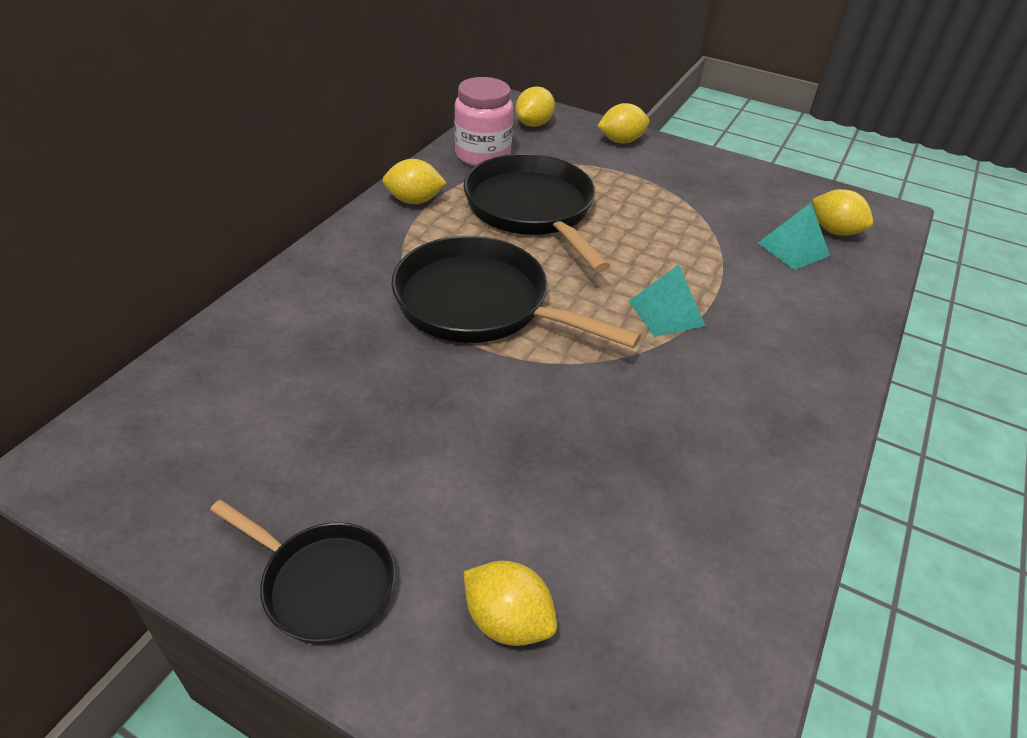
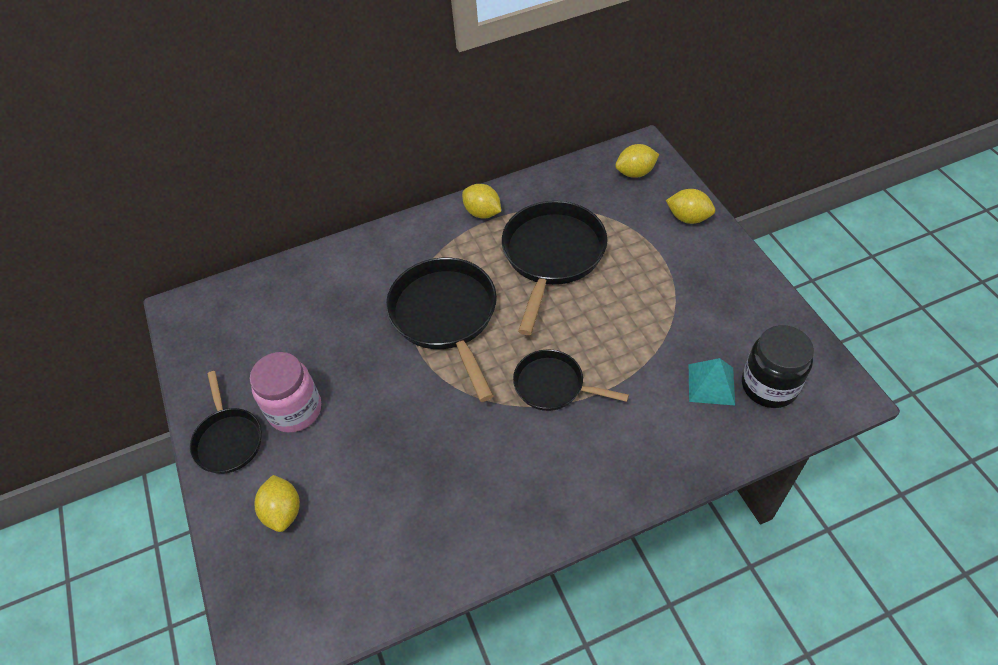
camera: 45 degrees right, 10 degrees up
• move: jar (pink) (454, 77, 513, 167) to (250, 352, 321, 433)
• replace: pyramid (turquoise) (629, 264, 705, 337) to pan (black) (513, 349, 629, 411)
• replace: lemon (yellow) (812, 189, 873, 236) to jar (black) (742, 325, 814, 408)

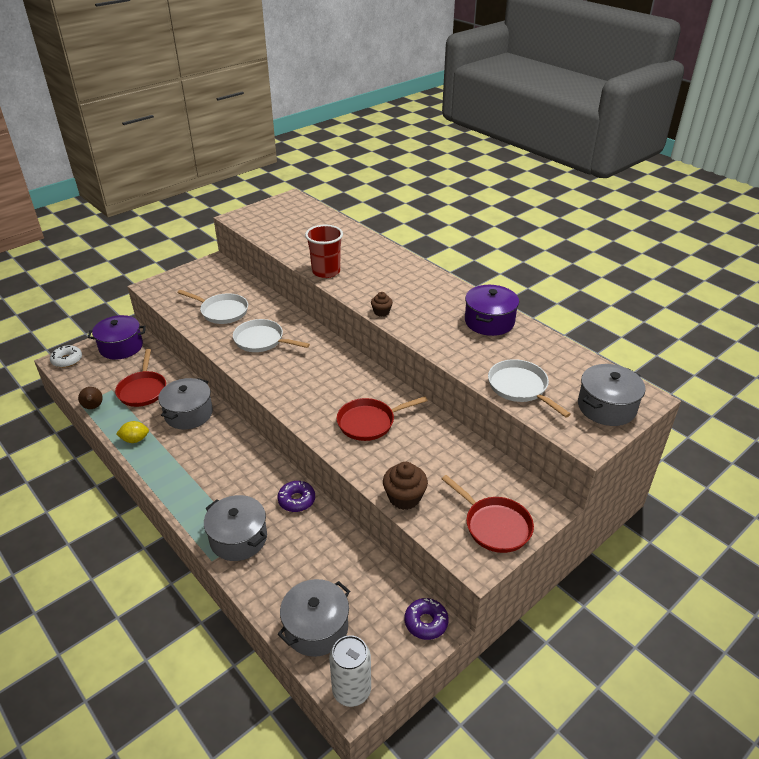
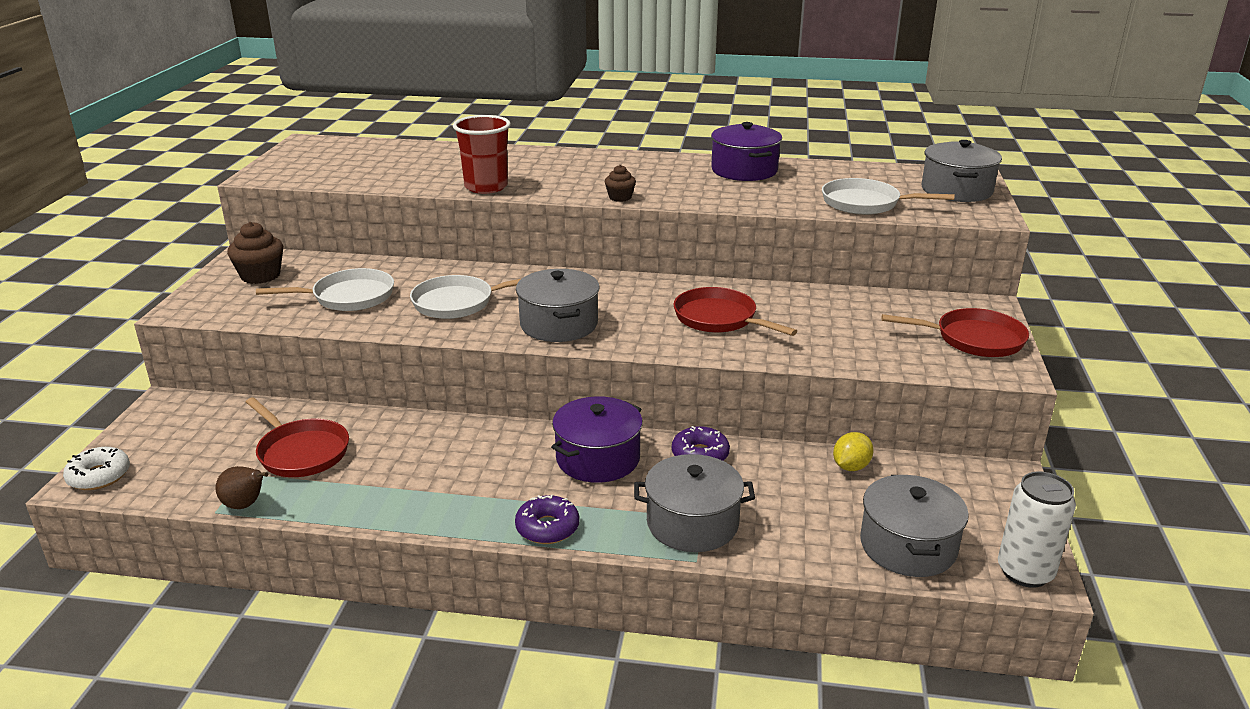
camera: 40 degrees left, 10 degrees down
• move: pot (purple) (88, 315, 146, 360) to (551, 396, 643, 483)
• move: lemon (yellow) (116, 421, 149, 443) to (833, 432, 874, 471)
• move: pot (grey) (158, 378, 213, 430) to (516, 269, 600, 342)
• move: cupcake (brown) (383, 462, 428, 510) to (227, 222, 283, 284)
• move: donut (purple) (405, 598, 449, 640) to (515, 495, 579, 544)
• rotate: pan (red) (337, 396, 428, 441) = (673, 287, 797, 336) 105 degrees clockwise

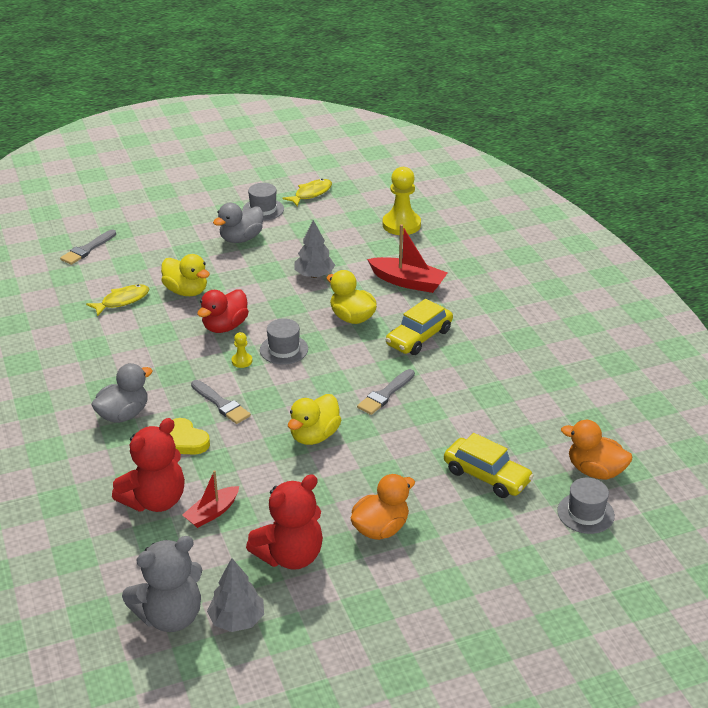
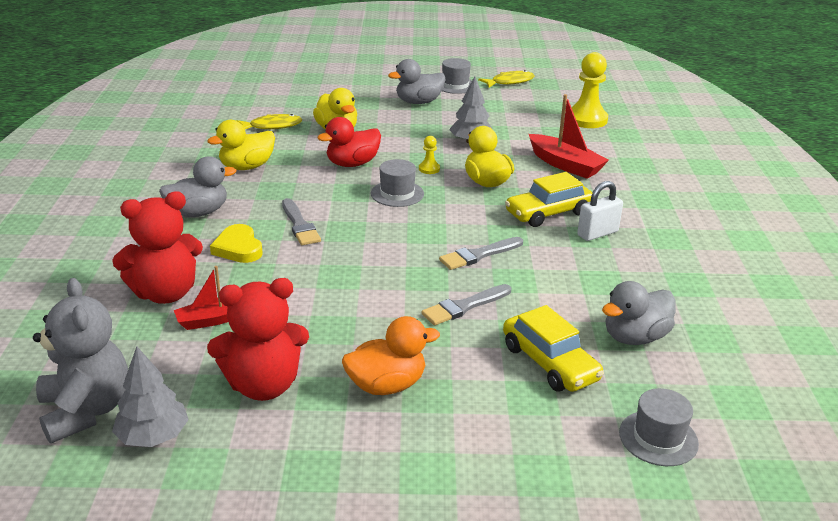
camera: 20 degrees right, 5 degrees down
• delete: duck (orange) (561, 420, 632, 480)
• insert: padlock (white) (577, 181, 623, 241)
• insert: duck (grey) (602, 281, 676, 345)
• move: brush (grey) (60, 230, 116, 265) to (421, 284, 511, 325)
• move: pawn (yellow) (232, 332, 252, 368) to (419, 136, 440, 174)
• move: duck (yellow) (288, 394, 341, 445) to (207, 120, 275, 170)
• rotate: teddy bear (grey) (122, 536, 202, 632) = (33, 278, 128, 443) 105 degrees counterclockwise

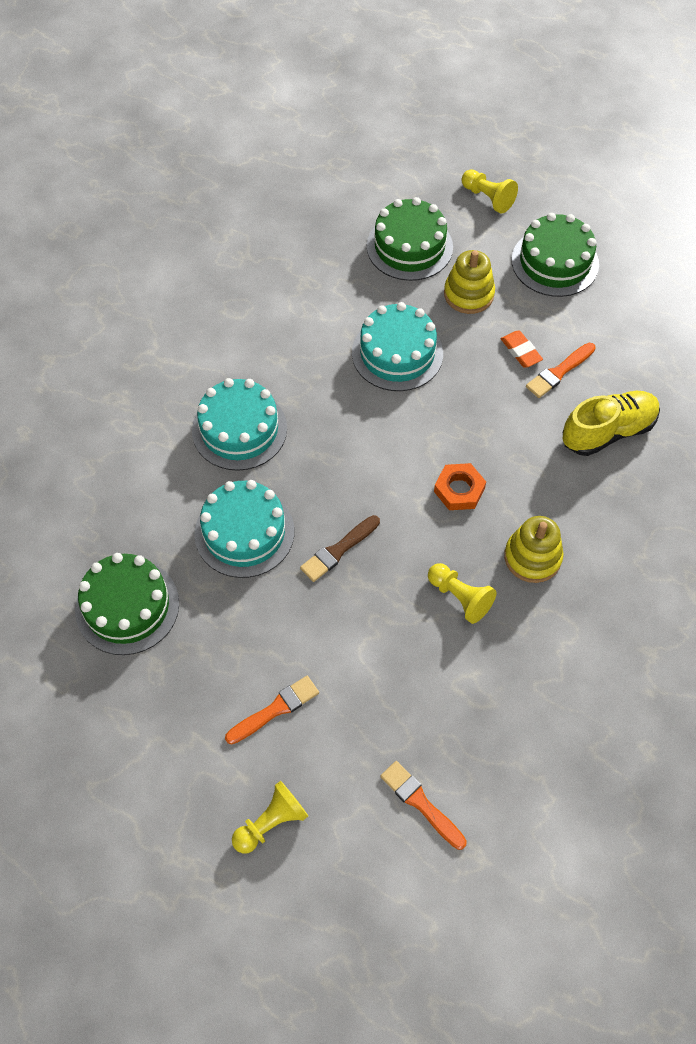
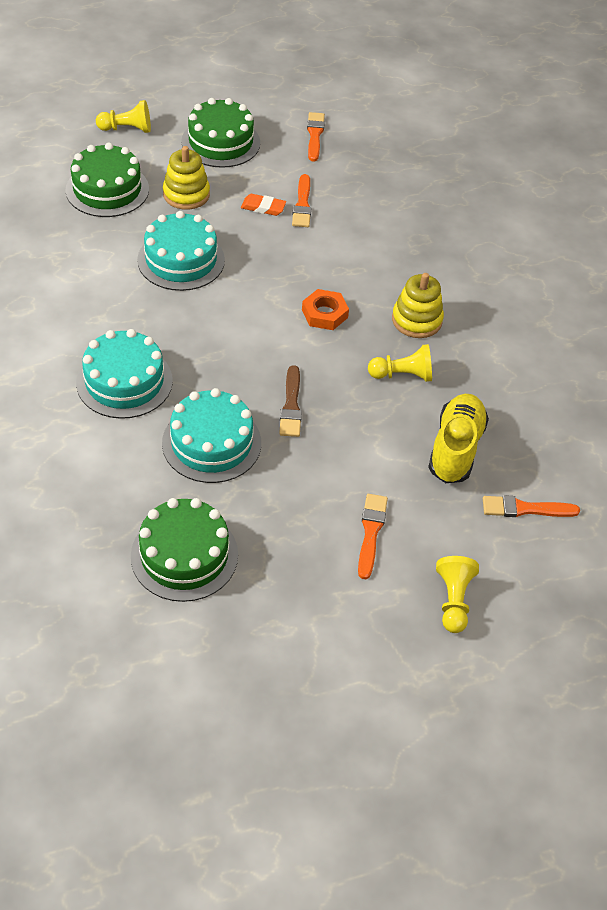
camera: 50 degrees left, 10 degrees down
• insert: brush (orange) (307, 112, 325, 162)
• move: shoe (yellow) (562, 391, 660, 456) to (428, 394, 489, 483)

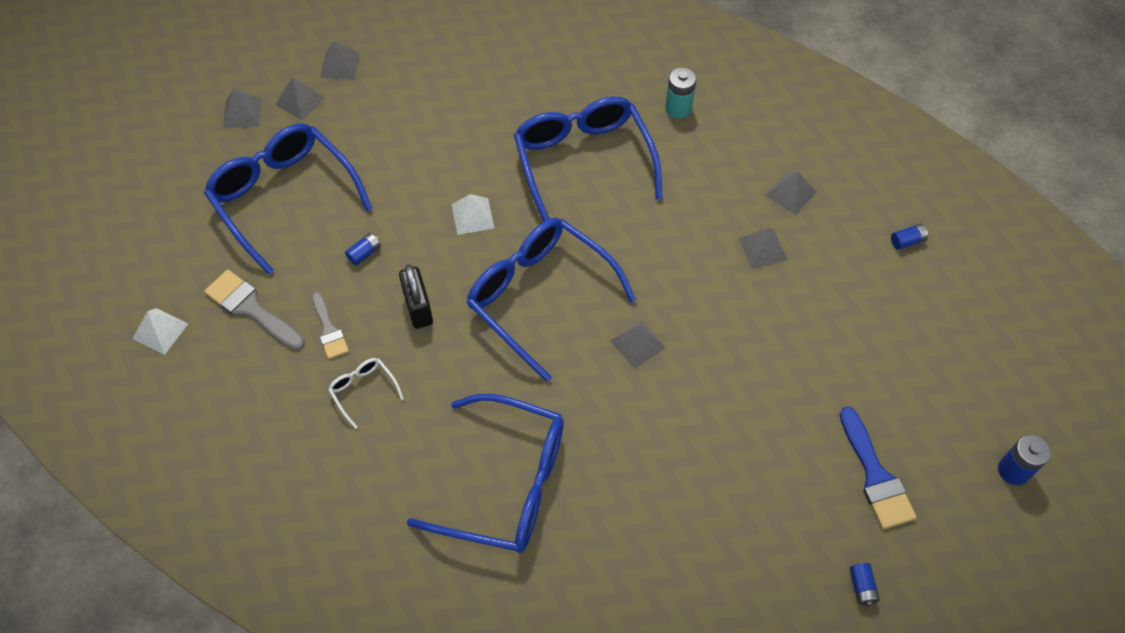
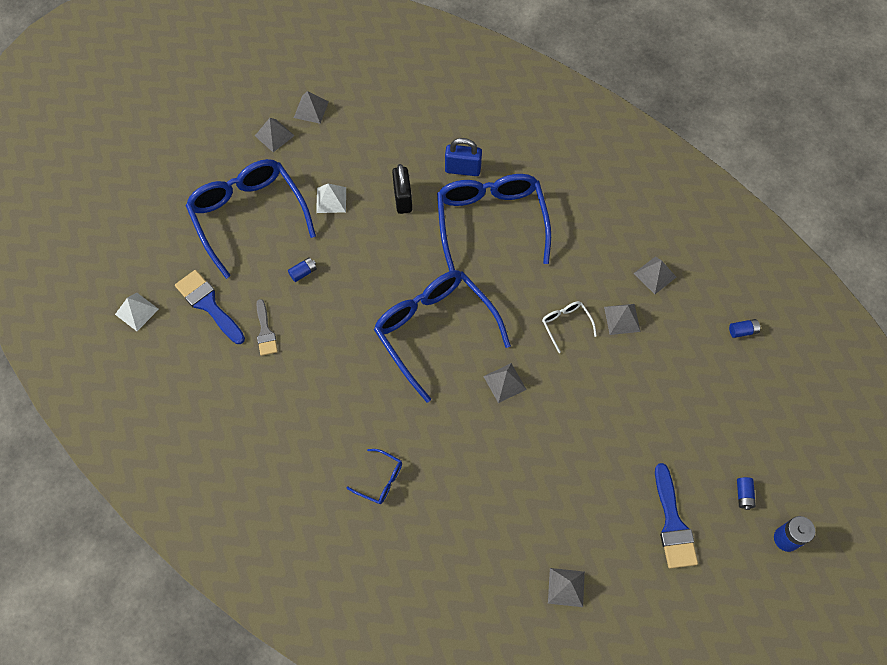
camera: 10 degrees right, 5 degrees up
• delete: battery (turquoise) (665, 67, 697, 119)
• insert: padlock (blue) (445, 138, 482, 176)
• move: pyramid (grey) (223, 89, 261, 128) to (548, 568, 585, 607)
• move: glasses (white) (328, 358, 404, 429) to (542, 301, 597, 353)
• move: padlock (black) (399, 265, 433, 329) to (392, 164, 412, 214)
• move: pyramid (white) (452, 194, 495, 235) to (316, 184, 346, 213)
• move: battery (blue) (850, 563, 880, 606) to (737, 477, 756, 510)
• recolor: brush (grey) (204, 270, 305, 351) to brush (blue) (175, 270, 245, 344)
• resize: glasses (blue) (407, 394, 564, 553) = (346, 449, 402, 504) x0.42

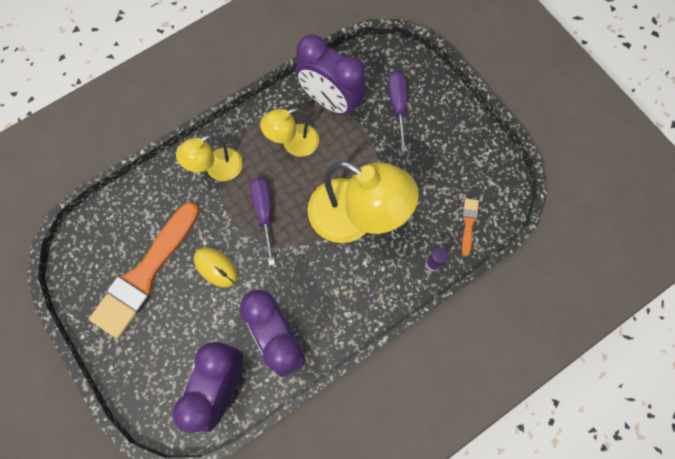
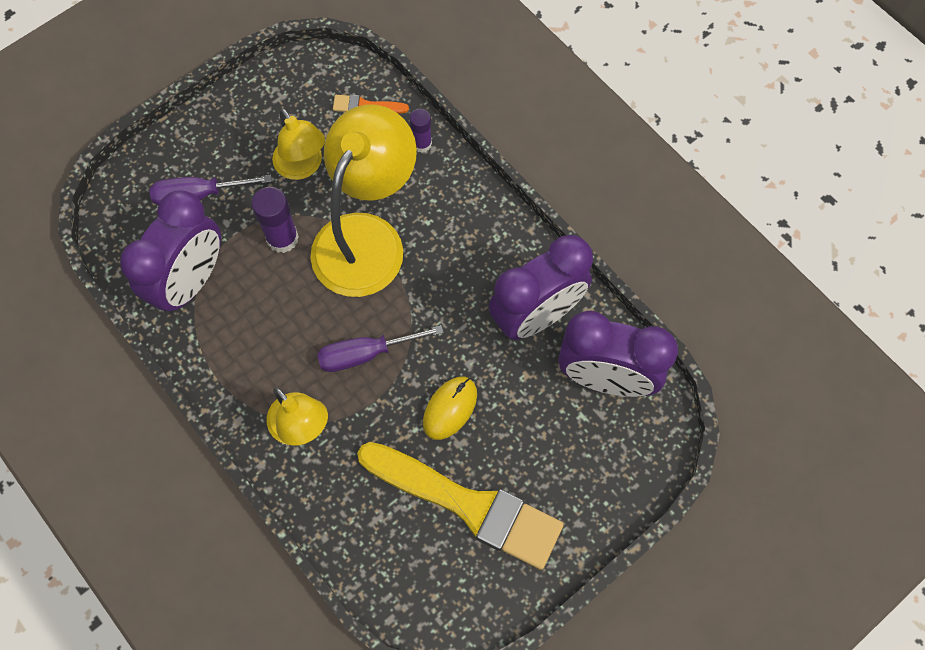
camera: 95 degrees left, 5 degrees down
• insert: glue stick (purple) (251, 187, 299, 253)
• move: lamp (yellow) (260, 108, 319, 157) to (272, 108, 325, 180)
• recolor: brush (orange) (89, 202, 199, 339) to brush (yellow) (357, 442, 564, 570)

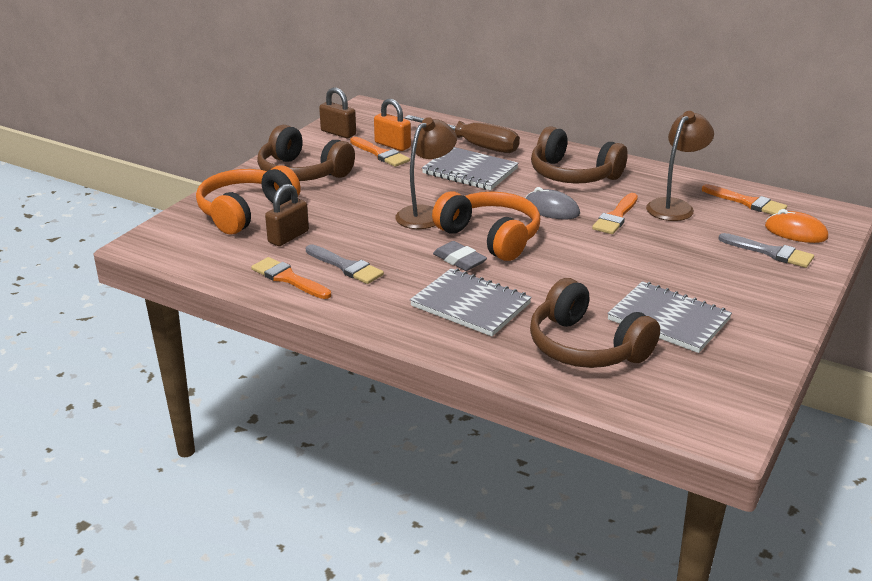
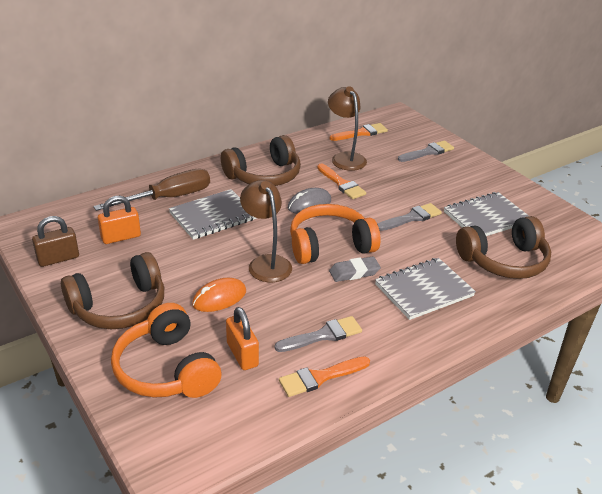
camera: 65 degrees left, 5 degrees up
• delete: brush (orange) (350, 137, 410, 167)
• insert: brush (grey) (377, 203, 442, 231)
• move: mouse (orange) (765, 209, 828, 243) to (192, 278, 246, 312)
• recolor: padlock (brown) (265, 184, 309, 246) to padlock (orange) (226, 307, 259, 370)

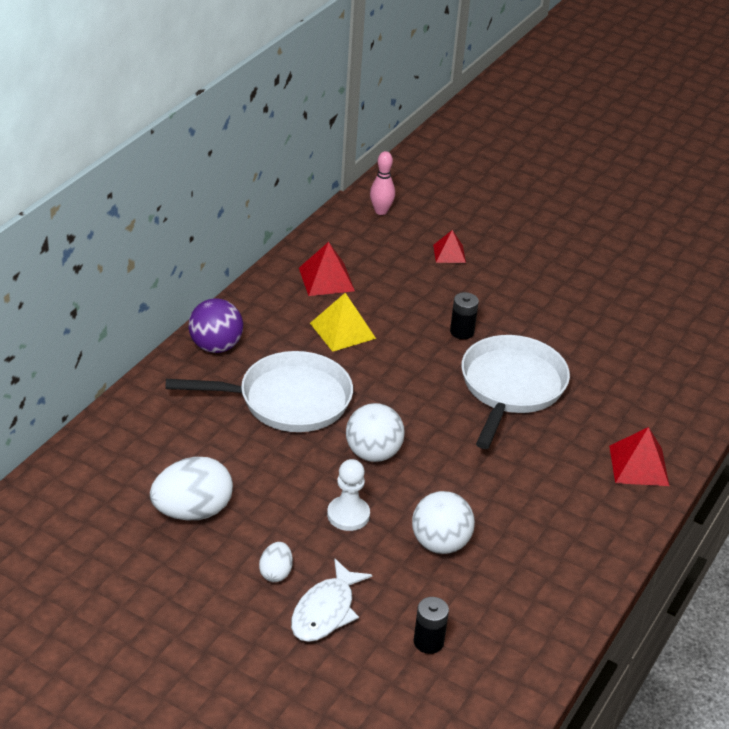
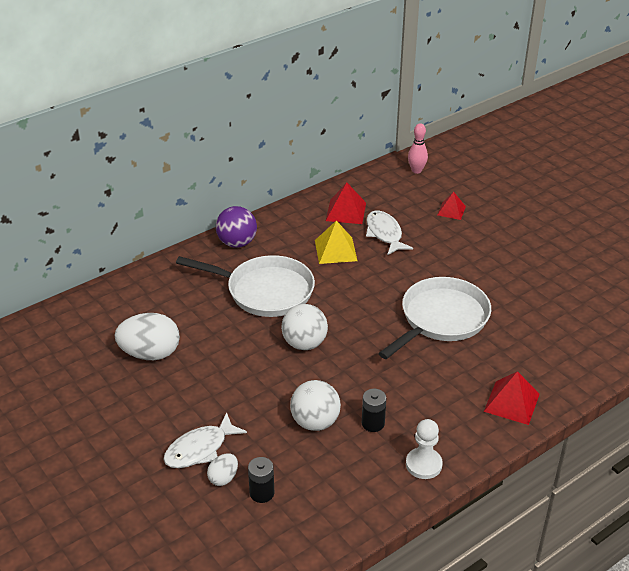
camera: 25 degrees right, 0 degrees up
• insert: fish (white) (366, 210, 413, 255)
• move: egg (white) (259, 542, 293, 582) to (207, 453, 238, 486)
• move: pawn (white) (327, 459, 370, 531) to (406, 419, 443, 479)
• move: battery (black) (450, 292, 479, 339) to (362, 389, 386, 432)

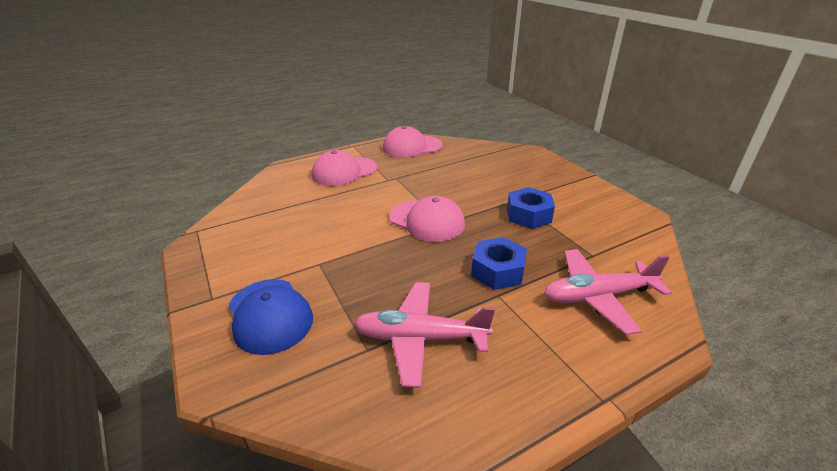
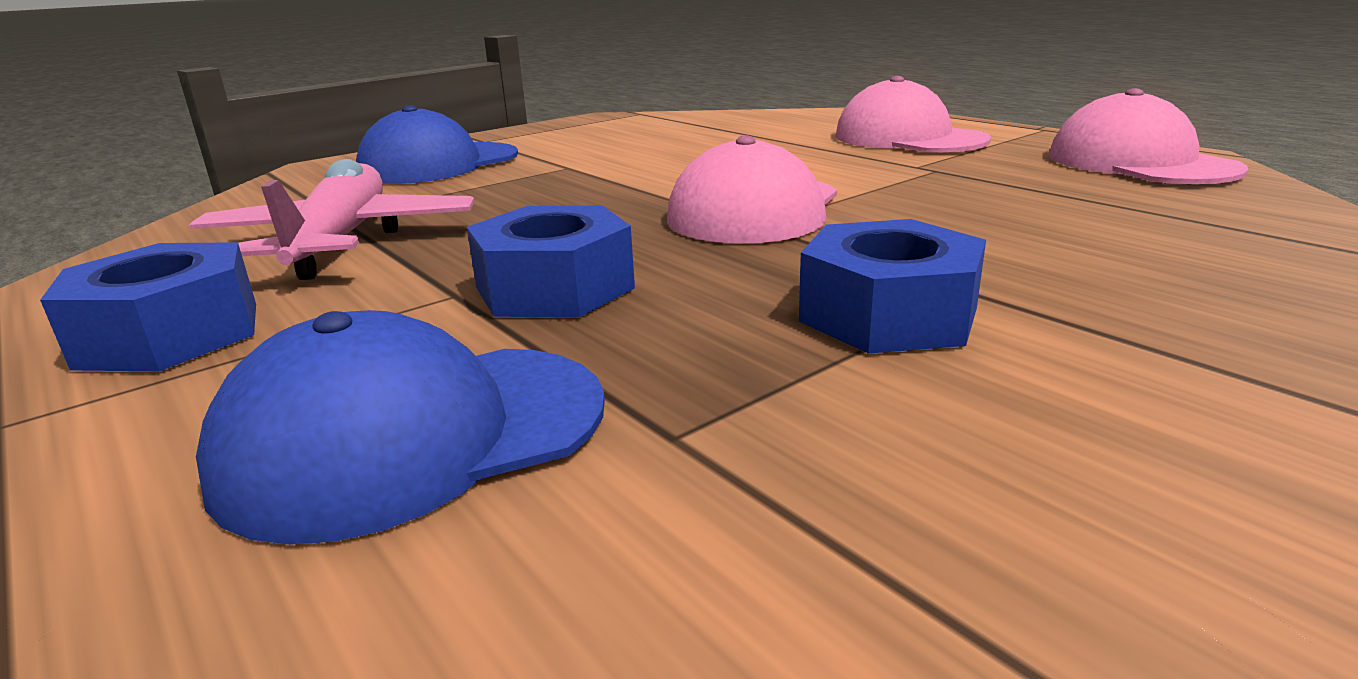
camera: 80 degrees right, 10 degrees down
• insert: nut (blue) (40, 242, 256, 371)
• replace: plane (pink) (544, 249, 672, 335) to cap (blue) (196, 310, 605, 545)

